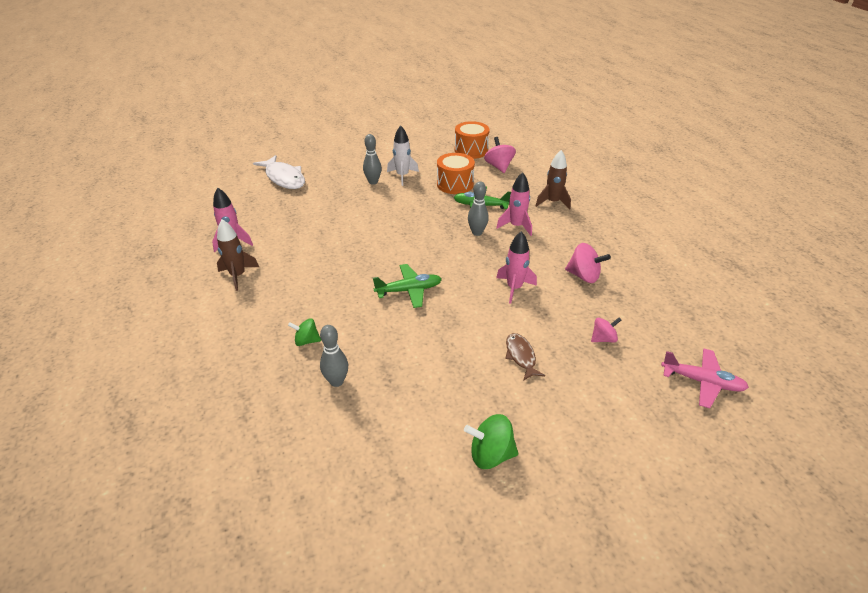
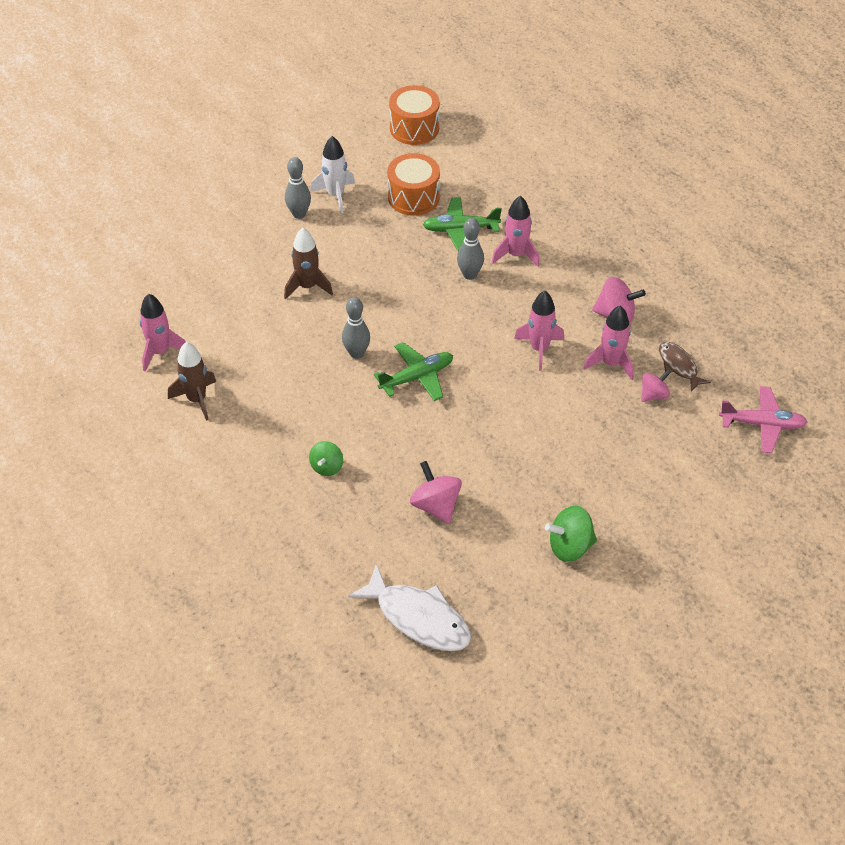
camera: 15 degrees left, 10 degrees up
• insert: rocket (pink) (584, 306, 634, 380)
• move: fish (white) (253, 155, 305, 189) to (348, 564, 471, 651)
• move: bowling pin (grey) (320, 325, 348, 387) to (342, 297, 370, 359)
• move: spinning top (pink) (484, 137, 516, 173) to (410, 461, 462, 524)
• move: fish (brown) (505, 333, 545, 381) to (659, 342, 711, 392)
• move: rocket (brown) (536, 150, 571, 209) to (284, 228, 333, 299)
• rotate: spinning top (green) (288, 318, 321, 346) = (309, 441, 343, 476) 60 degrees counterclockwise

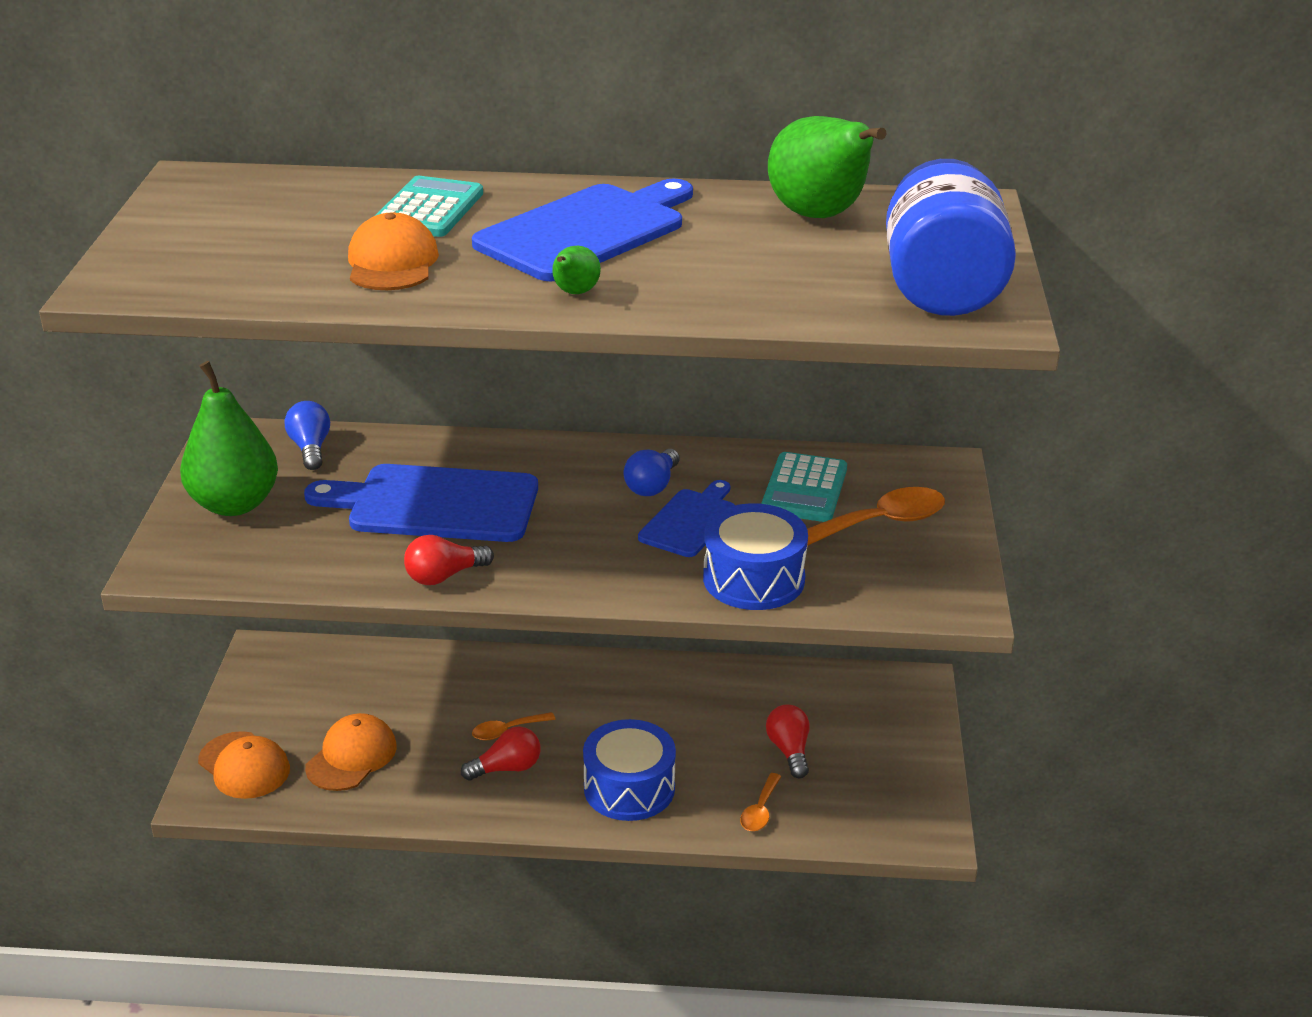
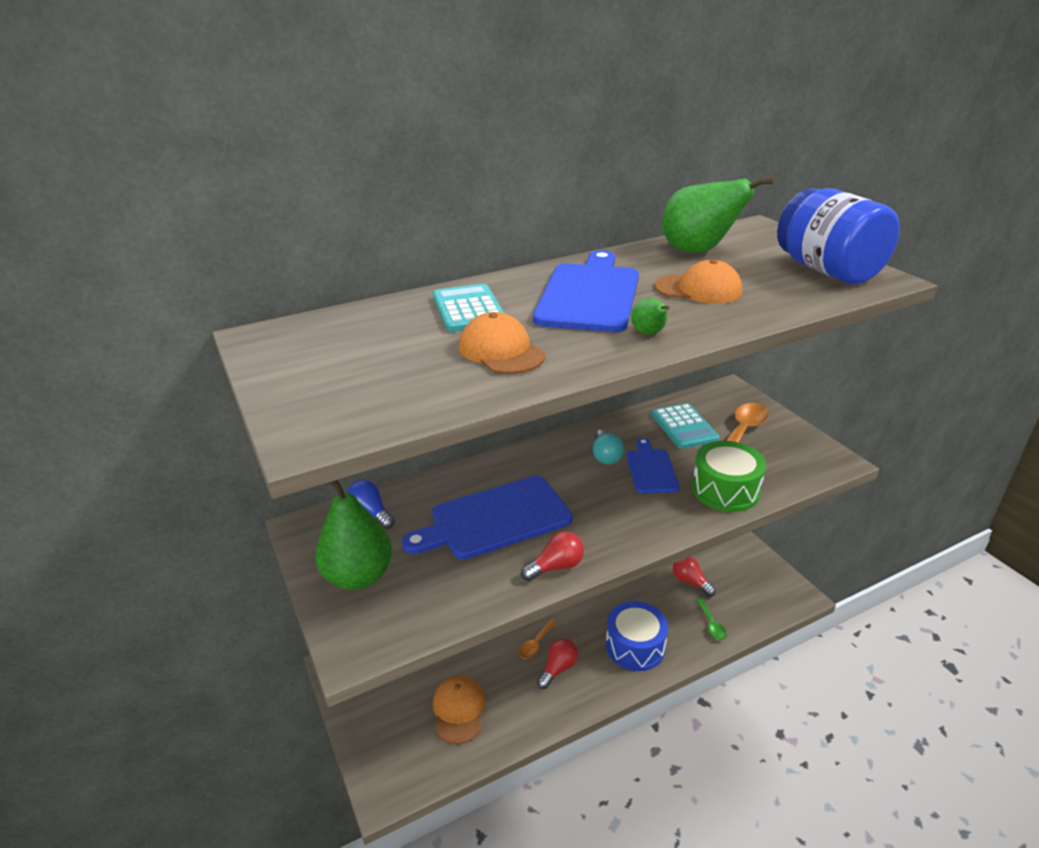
camera: 30 degrees left, 0 degrees up
• move: cap (orange) (198, 731, 290, 799) to (654, 259, 742, 304)
• recolor: light bulb (blue) (624, 449, 680, 496) to light bulb (turquoise) (593, 429, 624, 465)
• recolor: drum (blue) (703, 503, 808, 610) to drum (green) (692, 441, 766, 512)
• recolor: spoon (orange) (740, 773, 782, 831) to spoon (green) (696, 599, 727, 641)
• rotate: light bulb (red) (404, 535, 494, 585) = (521, 531, 584, 581) 150 degrees counterclockwise

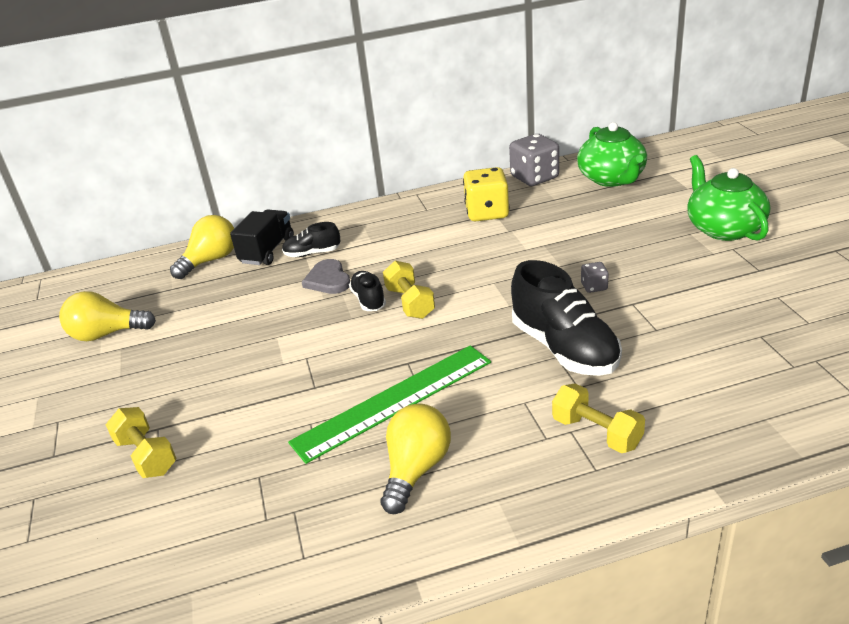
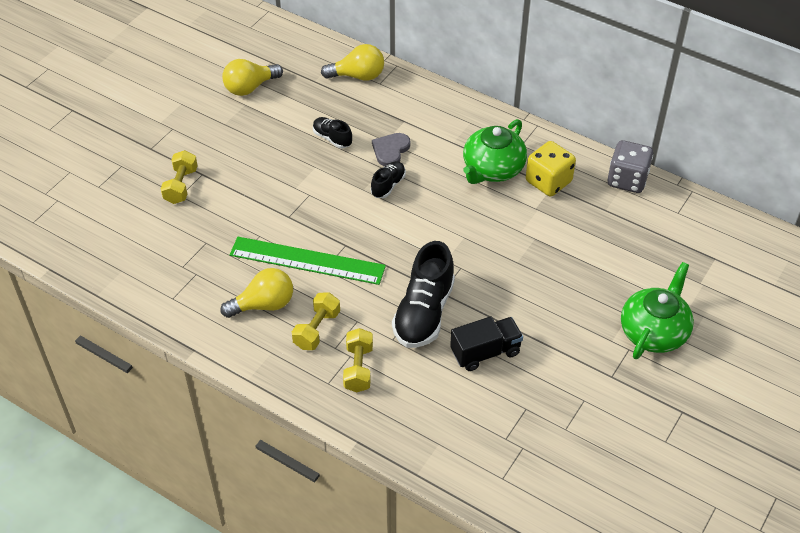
camera: 45 degrees right, 15 degrees up
• delete: dice (grey) (581, 262, 609, 293)
• move: truck (black) (230, 209, 294, 265) to (450, 316, 523, 371)
• move: shoe (black) (282, 222, 341, 257) to (313, 117, 352, 148)
• move: dumbbell (yellow) (383, 261, 435, 319) to (292, 293, 340, 350)
• move: teapot (green) (577, 122, 647, 187) to (463, 119, 527, 184)
• rotate: light bulb (yellow) (59, 291, 156, 341) = (222, 59, 283, 96) 75 degrees counterclockwise

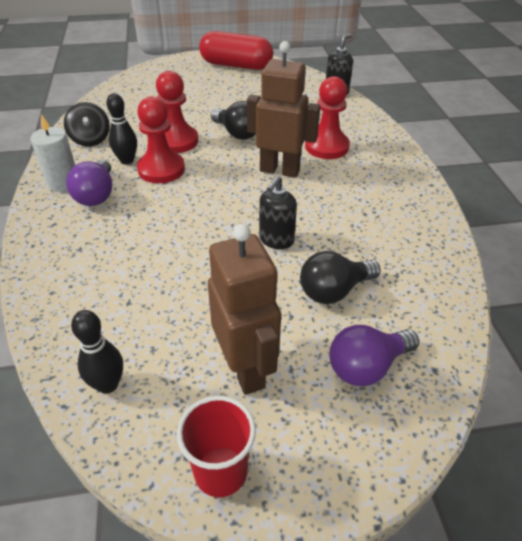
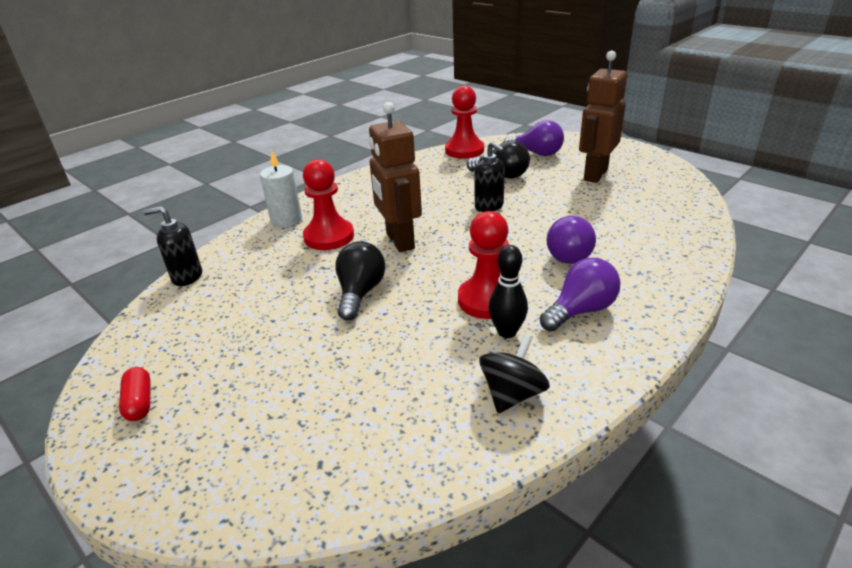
camera: 125 degrees left, 10 degrees down
• delete: bowling pin (black) (71, 310, 123, 394)
• delete: cup (red) (177, 396, 256, 497)
• insert: light bulb (purple) (546, 216, 596, 264)
• move: candle (white) (31, 114, 75, 192) to (260, 151, 302, 227)
• move: pawn (red) (156, 71, 198, 153) to (445, 86, 484, 159)
• rotate: soap dispenser (black) (259, 175, 297, 249) = (475, 142, 505, 212) 60 degrees clockwise
• resize: capsule (red) (199, 31, 273, 70) = (119, 367, 150, 421) x0.43

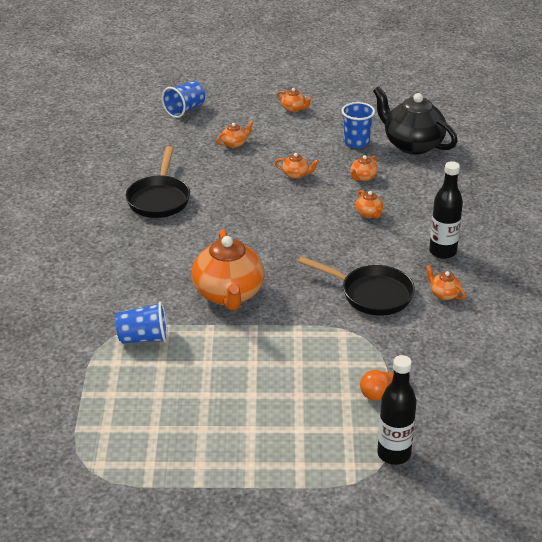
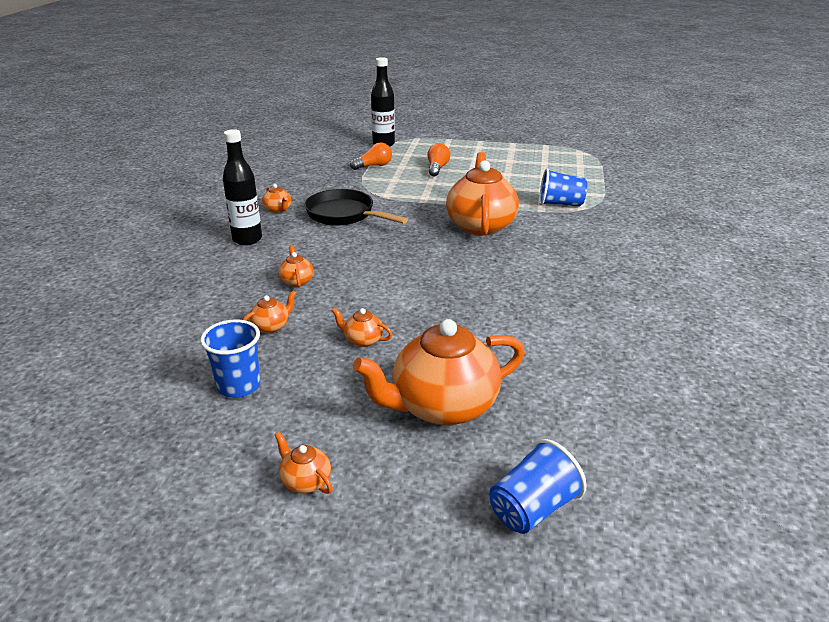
camera: 170 degrees left, 5 degrees down
• delete: pan (black) (125, 146, 190, 218)
• delete: teapot (black) (373, 86, 458, 155)
• insert: light bulb (orange) (427, 143, 450, 176)
• resize: teapot (orange) (216, 121, 253, 148) = (353, 319, 525, 426) x2.37

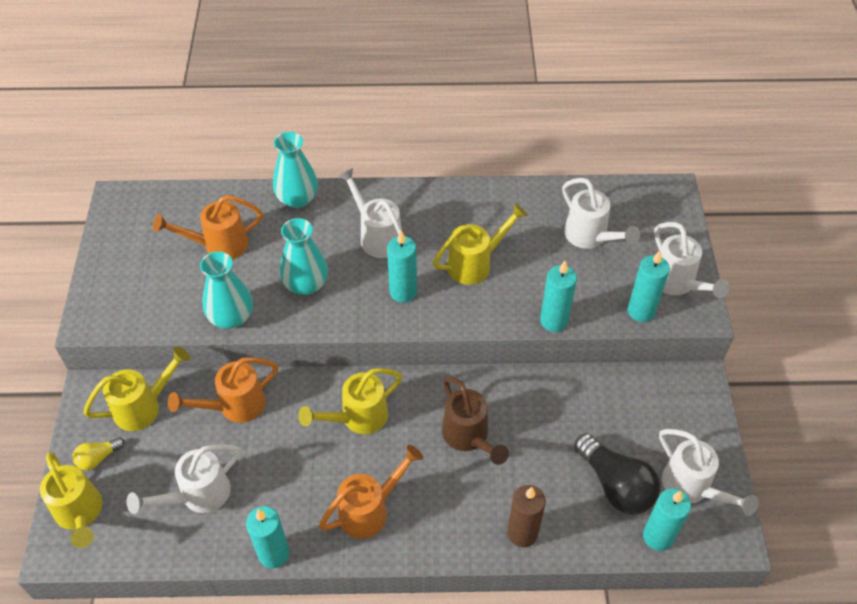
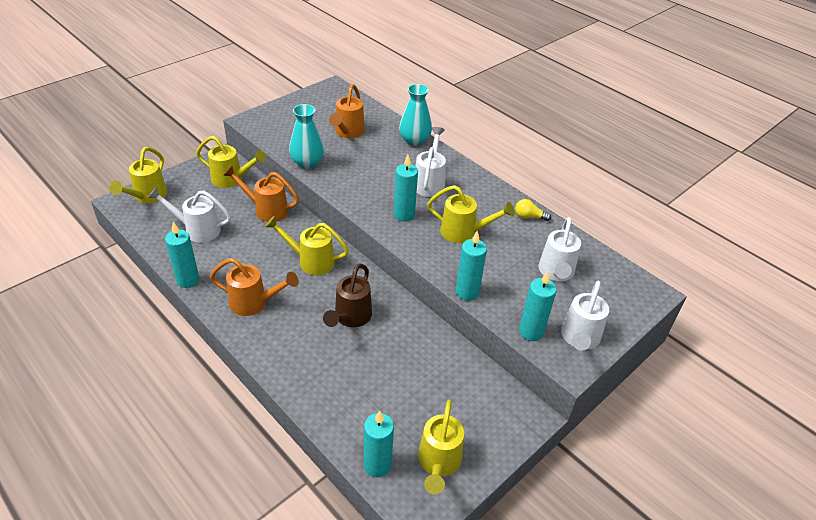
camera: 45 degrees right, 10 degrees down
• delete: vase (turquoise) (280, 218, 328, 295)
• delete: candle (brown) (507, 485, 546, 547)
• delete: light bulb (black) (574, 433, 660, 515)
• move: light bulb (yellow) (72, 437, 125, 470) to (515, 199, 551, 221)
• recolor: watering can (white) (659, 429, 758, 516) to watering can (yellow) (418, 400, 464, 495)
• rotate: watering can (orange) (153, 195, 263, 259) = (329, 84, 365, 138) 105 degrees counterclockwise

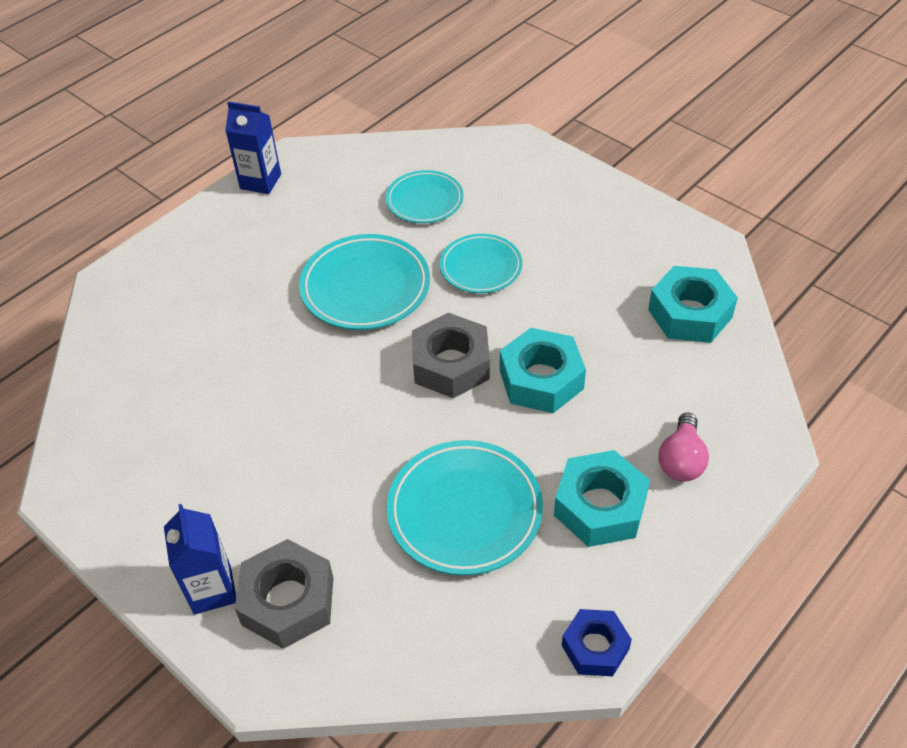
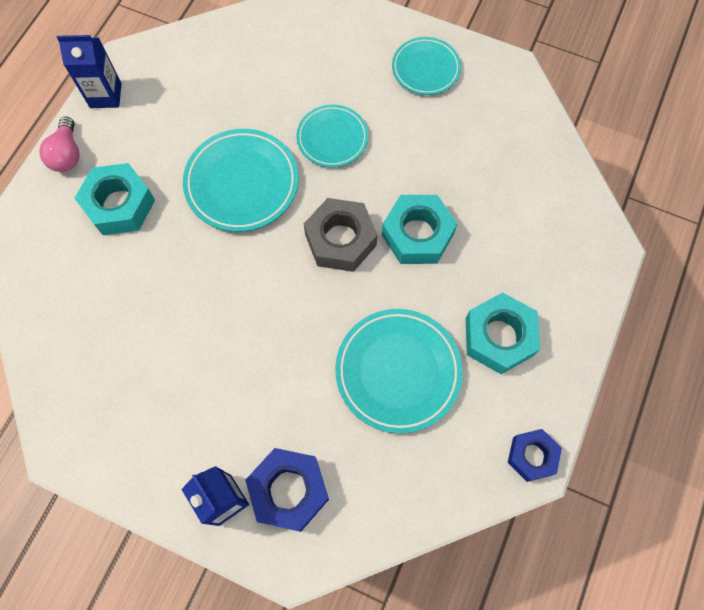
camera: 20 degrees left, 20 degrees up
• move: plate (turquoise) (386, 170, 463, 223) to (392, 37, 461, 95)
• move: nut (turquoise) (648, 266, 738, 343) to (74, 163, 155, 235)
• move: light bulb (pink) (658, 413, 709, 482) to (39, 117, 80, 172)
• recolor: nut (grey) (235, 539, 333, 649) to nut (blue) (245, 448, 329, 532)

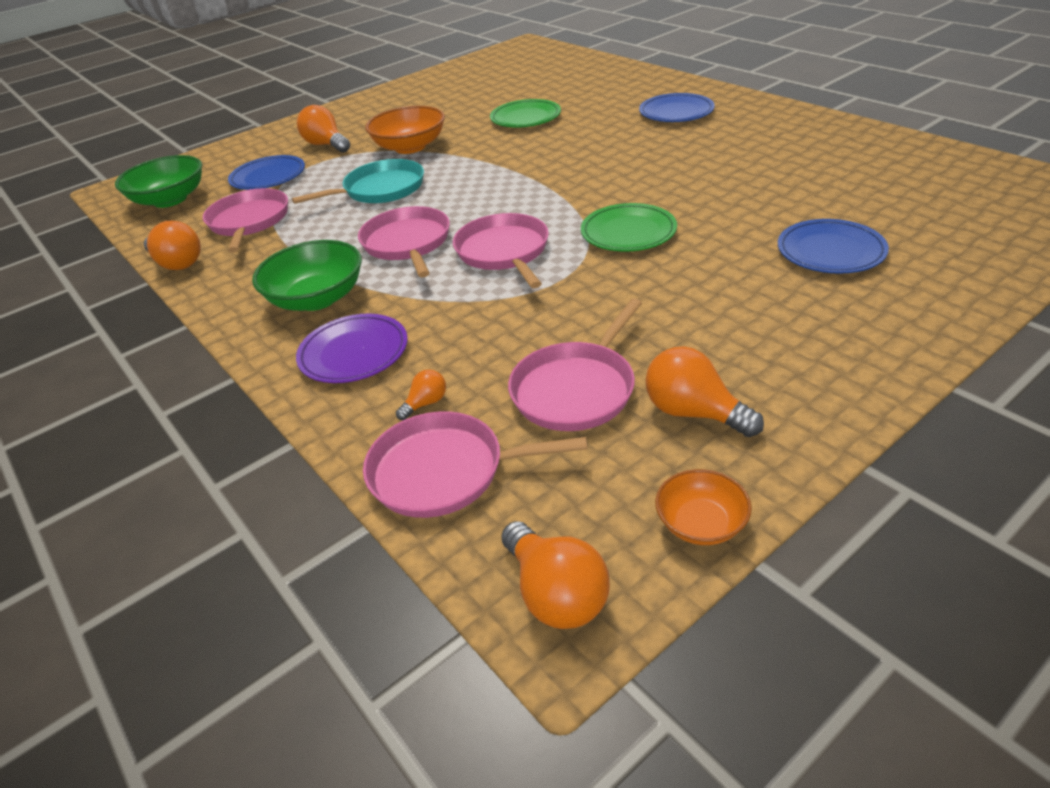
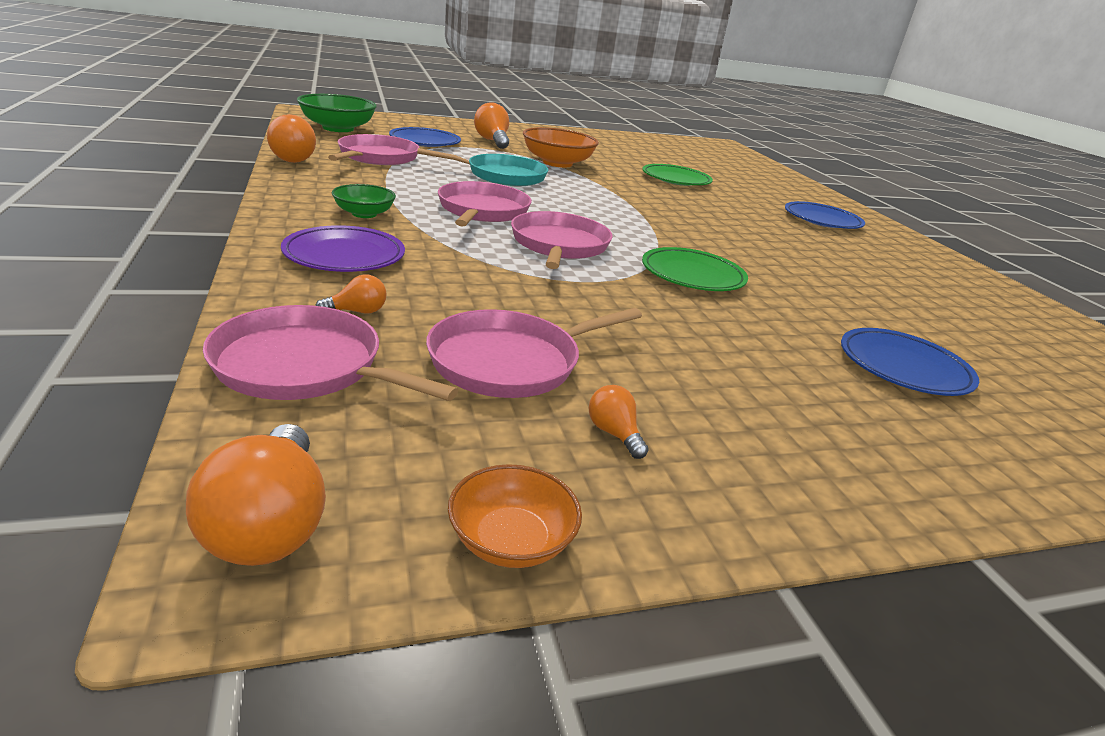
camera: 15 degrees right, 10 degrees down
• resize: bowl (green) (252, 240, 362, 311) = (332, 184, 396, 218) x0.57
• resize: light bulb (orange) (645, 346, 764, 437) = (589, 385, 649, 459) x0.53

